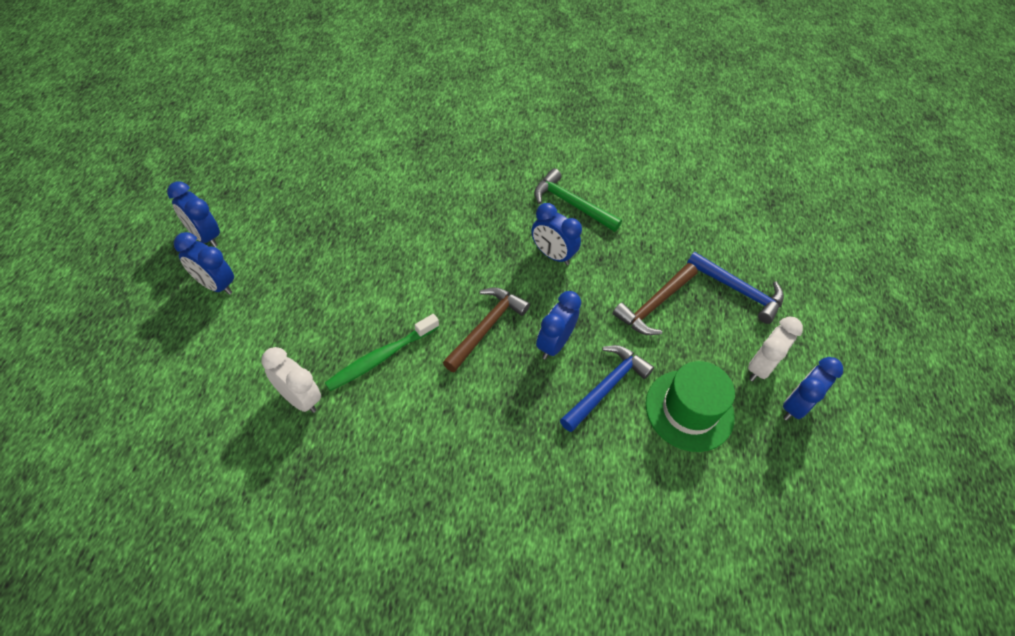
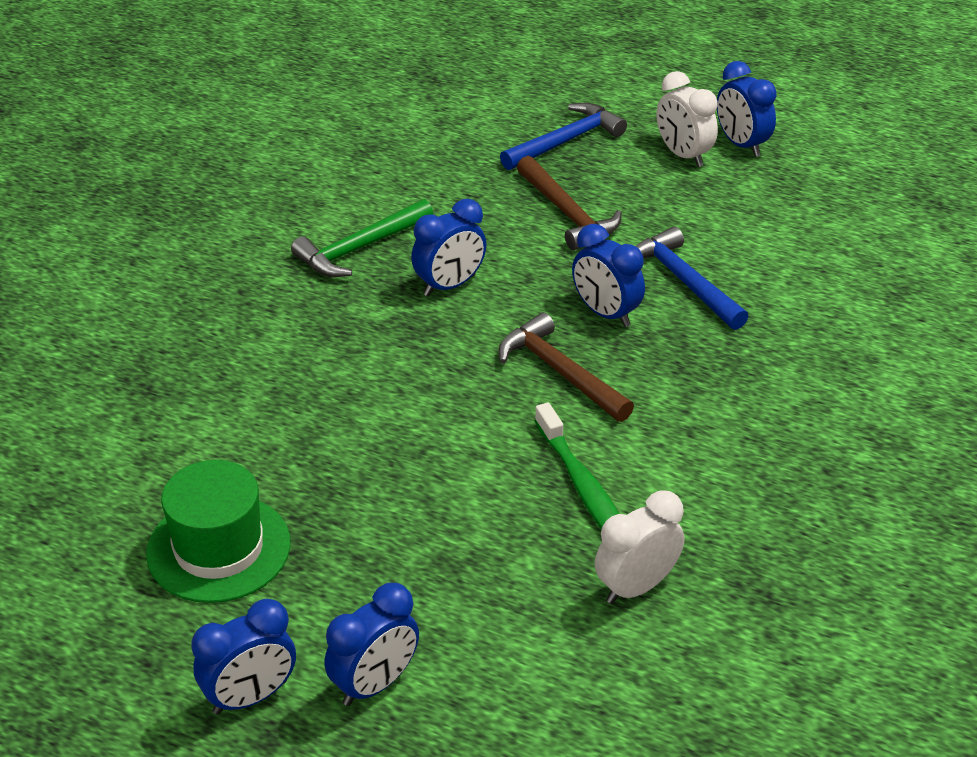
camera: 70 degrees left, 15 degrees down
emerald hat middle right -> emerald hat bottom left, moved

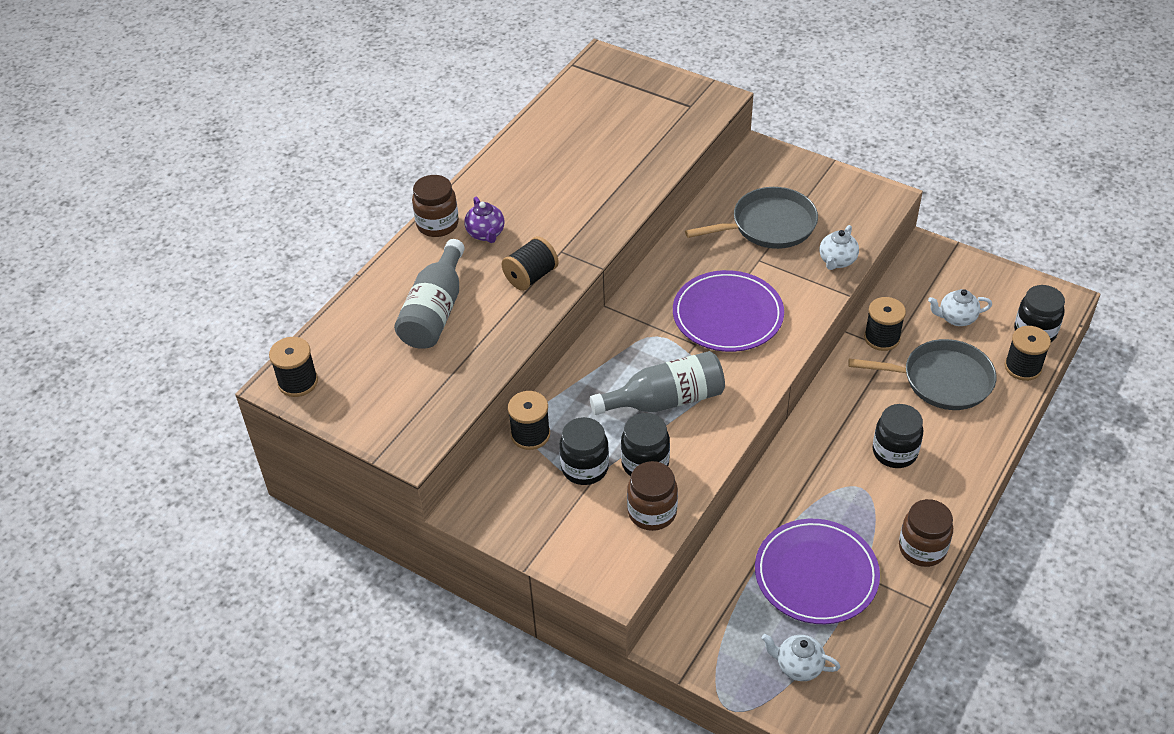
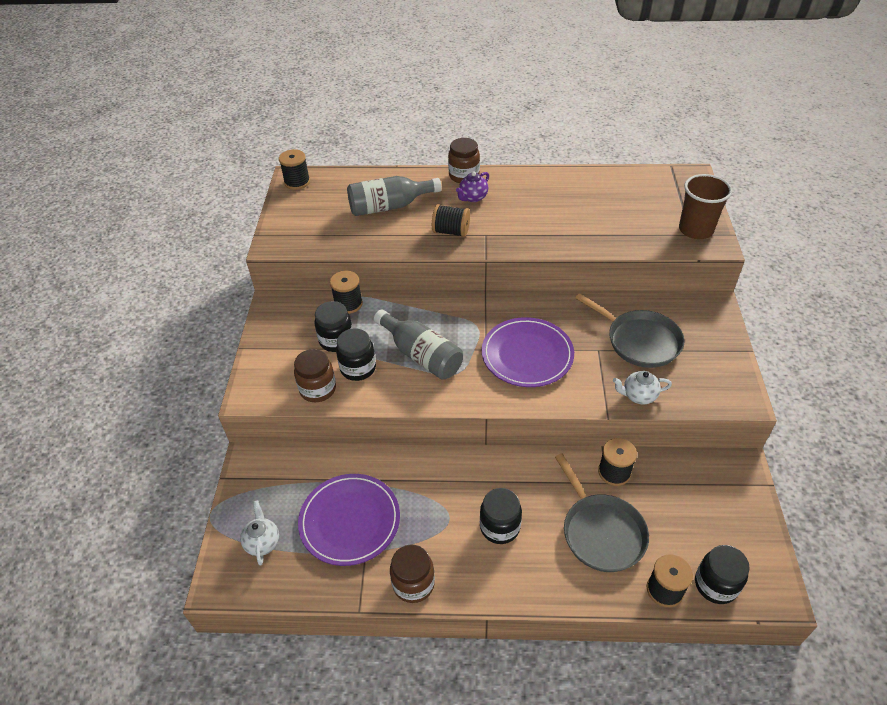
camera: 60 degrees right, 0 degrees up
none -> dark brown cup top right
pure white tea pot (3rd from left) middle right -> none

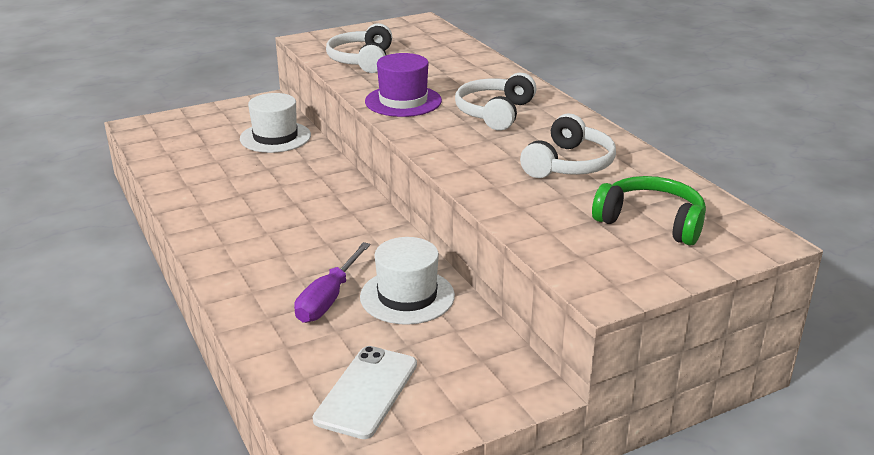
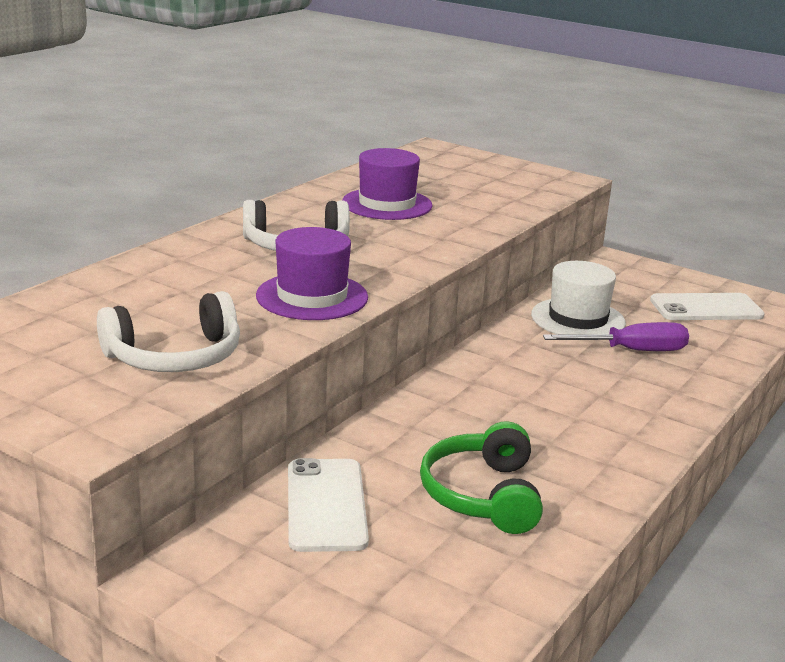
camera: 120 degrees left, 5 degrees down
pure white hat (1st from left) top left -> pure white phone (1st from left) bottom centre
pure white over-ear headphones (3rd from left) top centre -> royal purple hat (2nd from left) top centre
emerald over-ear headphones middle right -> emerald over-ear headphones bottom centre, moved

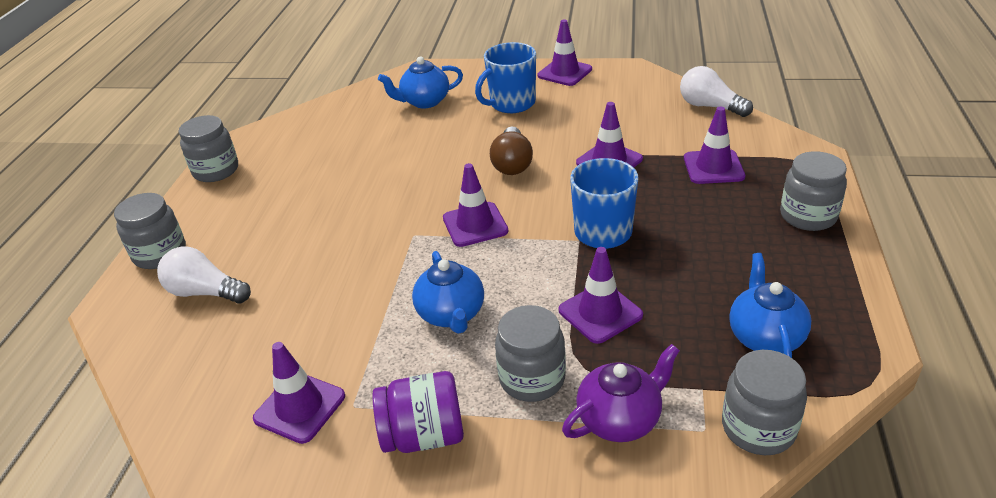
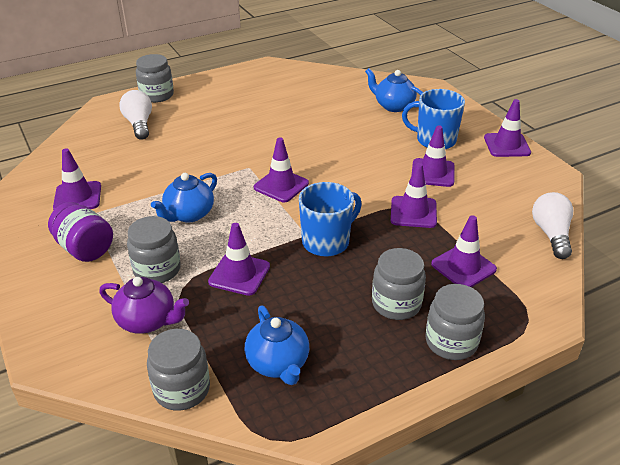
camera: 50 degrees right, 0 degrees up
blue tea pot (3rd from left in the first image) middle right -> blue tea pot (2nd from left) bottom centre, 105 degrees clockwise
gray jam jar (2nd from left in the first image) top left -> gray jam jar (4th from left) centre, moved
none -> royal purple traffic cone (5th from left) middle right
dark brown bulb top centre -> none

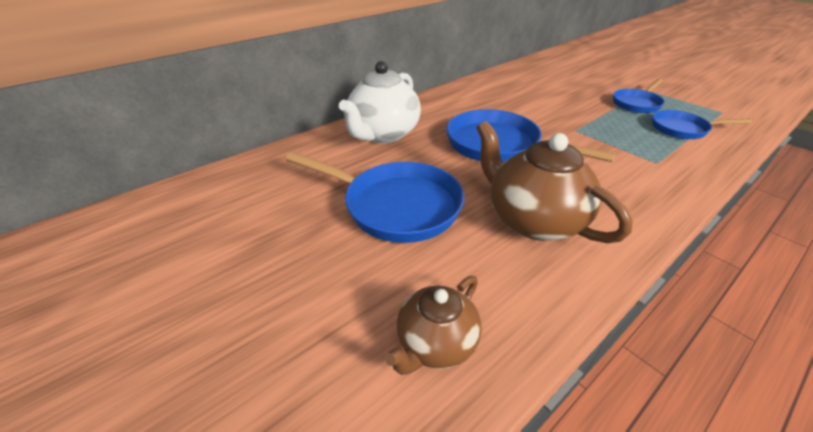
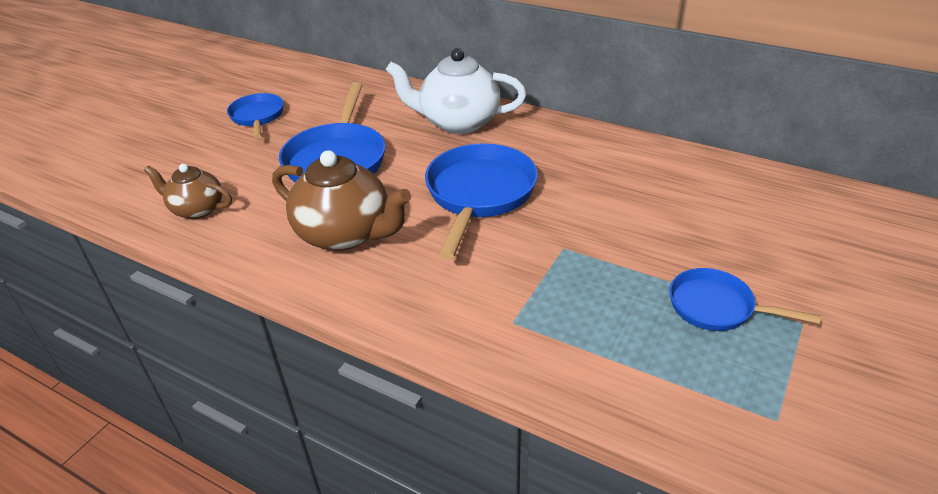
camera: 70 degrees right, 0 degrees up
blue frying pan (4th from left in the first image) top right -> blue frying pan (1st from left) top left, moved
dark brown tea pot (2nd from left) middle right -> dark brown tea pot (2nd from left) centre, 90 degrees clockwise

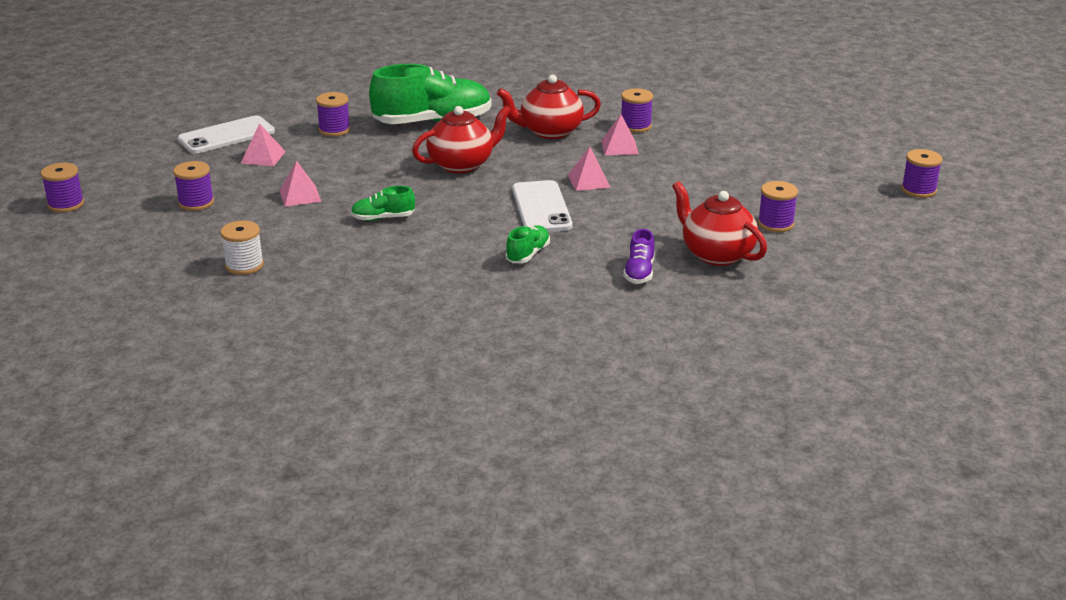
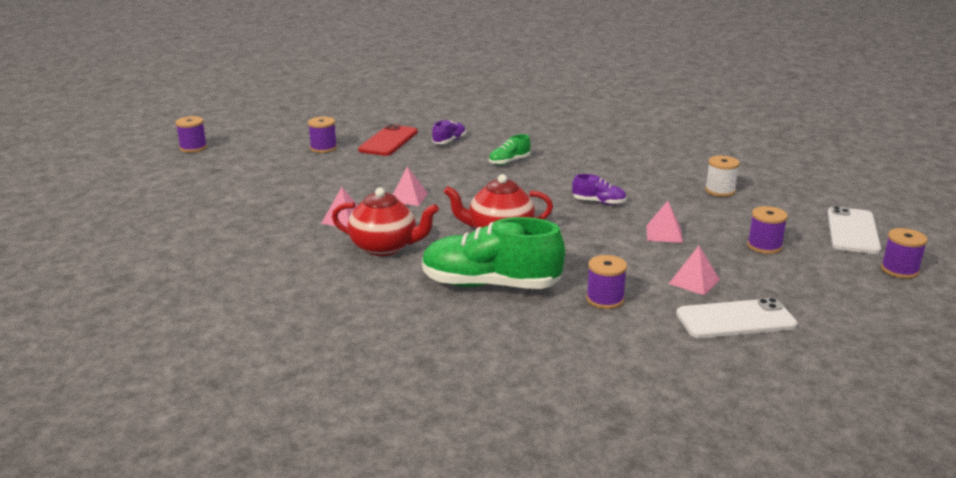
camera: 155 degrees left, 5 degrees down
crimson tea pot (3rd from left) middle right -> crimson phone top centre
emerald shoe (1st from left) centre -> royal purple shoe (2nd from left) centre
pure white phone (2nd from left) centre -> pure white phone (2nd from left) middle right, moved
royal purple reel of thread (4th from left) top centre -> none

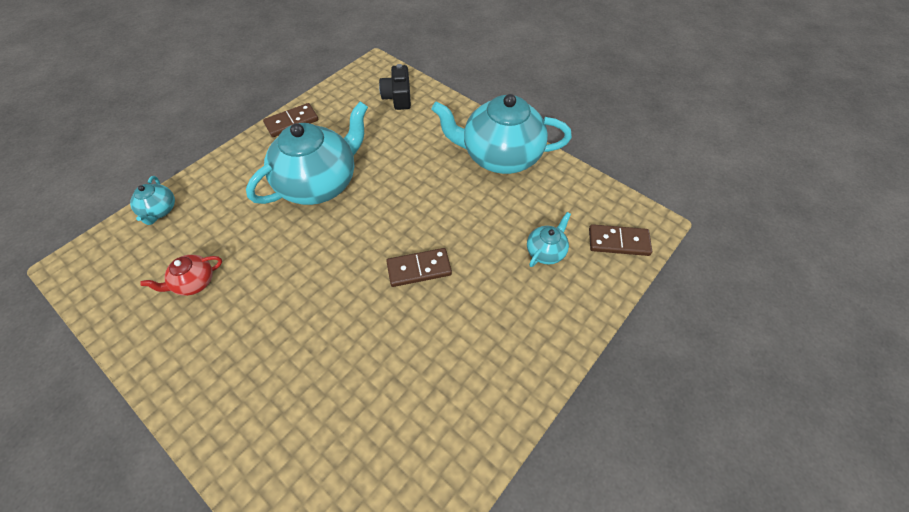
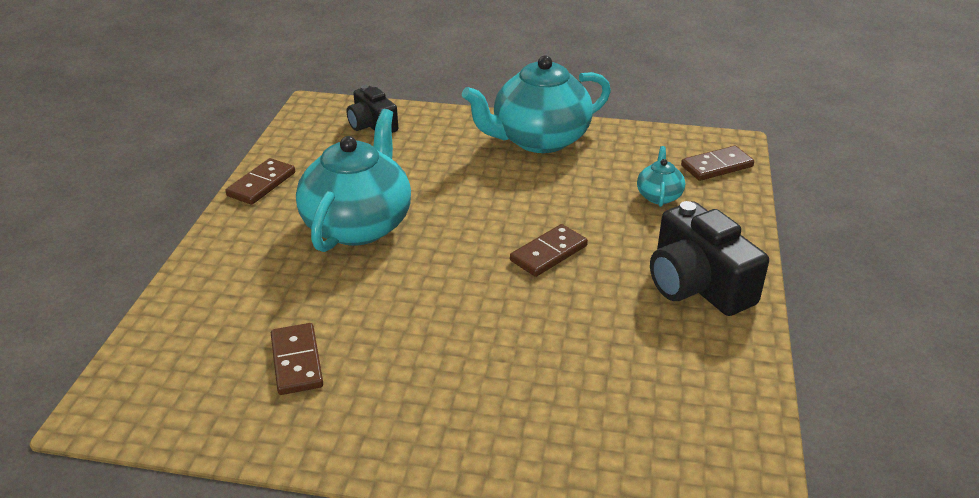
camera: 30 degrees left, 20 degrees down
crimson tea pot middle left -> dark brown domino (2nd from left) bottom left
none -> black camera (2nd from left) middle right
teal tea pot (1st from left) middle left -> none

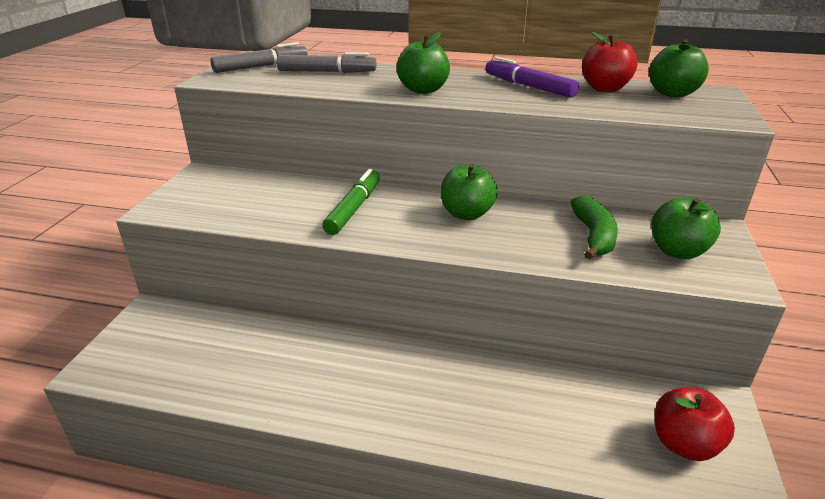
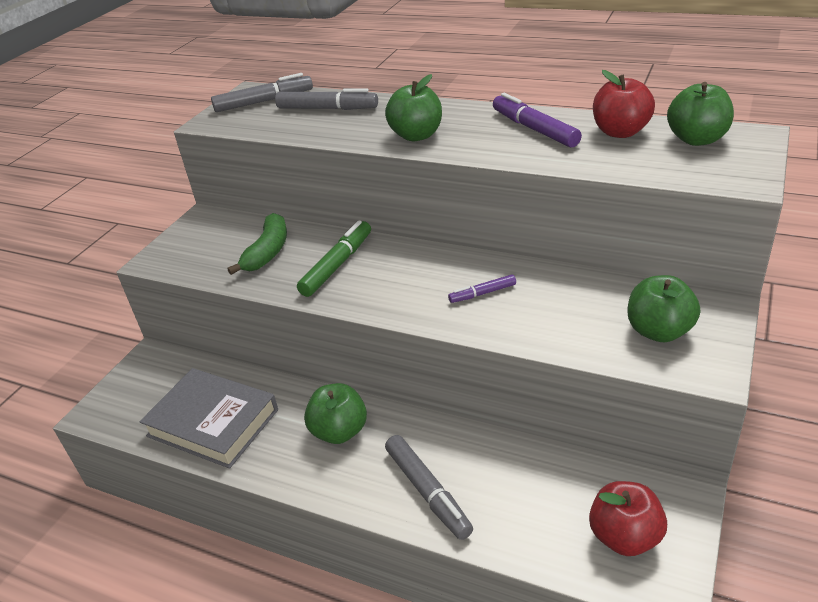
camera: 15 degrees right, 5 degrees up
none -> gray hardback bottom left
emerald banana fruit middle right -> emerald banana fruit middle left, moved
emerald toy apple (2nd from left in the first image) centre -> emerald toy apple (1st from left) bottom centre, moved
none -> gray marker (3rd from left) bottom centre
none -> royal purple marker (1st from left) centre

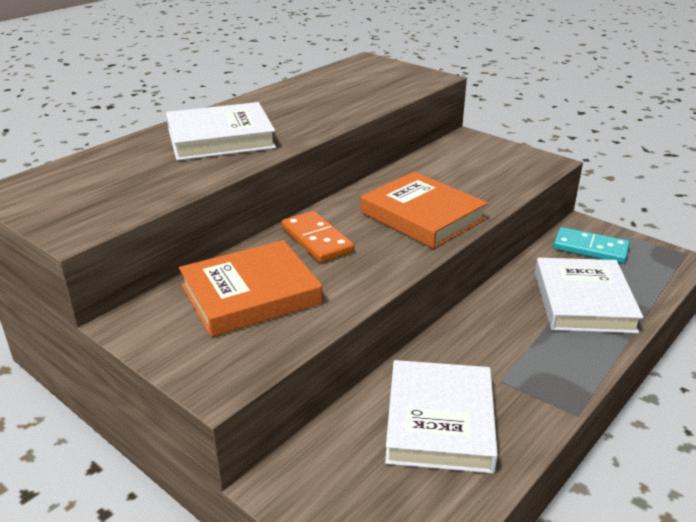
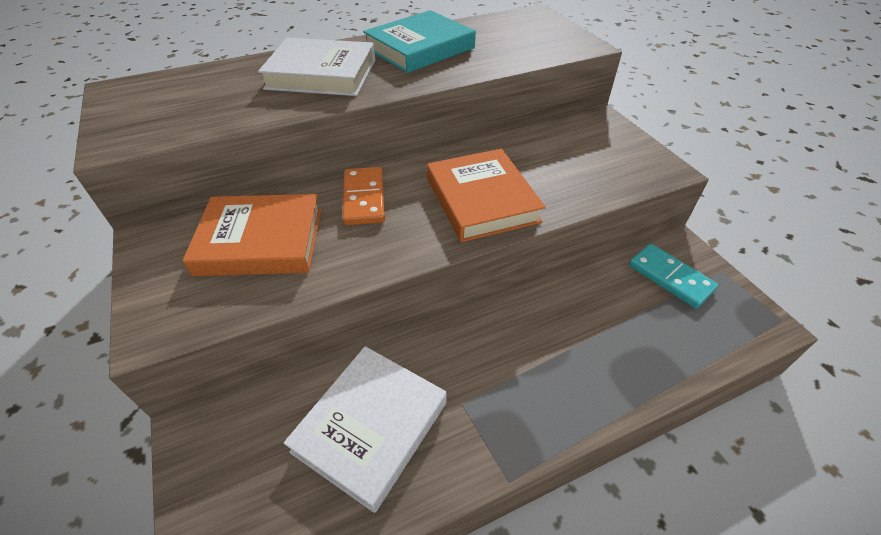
camera: 25 degrees right, 15 degrees up
none -> teal hardback top centre
pure white hardback (3rd from left) middle right -> none

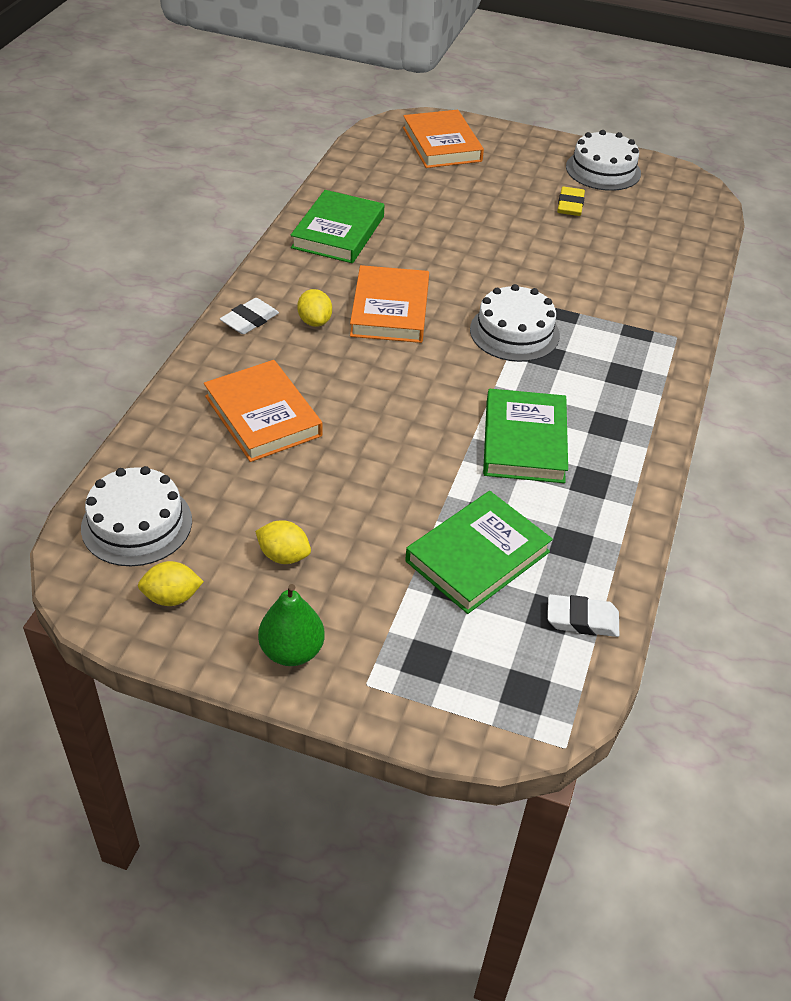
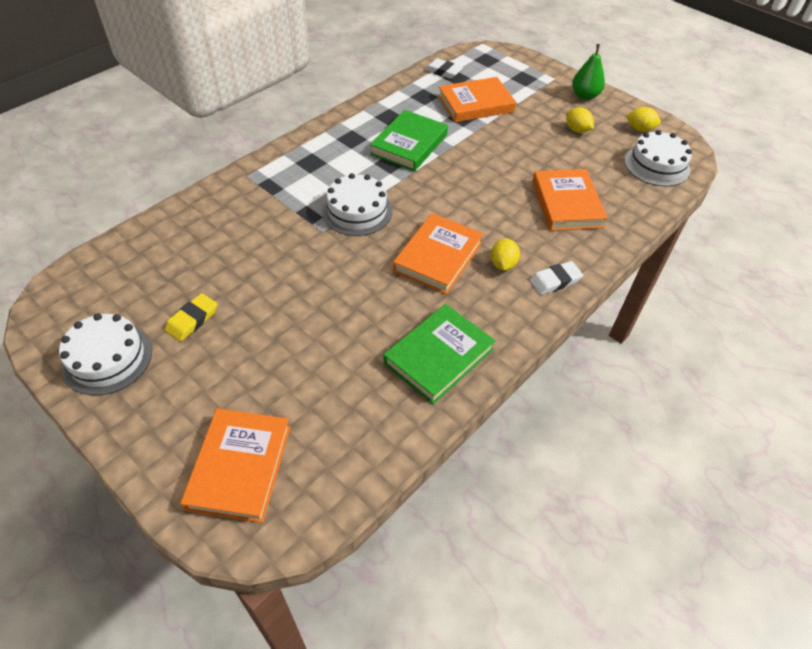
camera: 155 degrees left, 5 degrees up
emerald hardback (2nd from left) centre -> orange-coloured hardback (3rd from left) top centre

